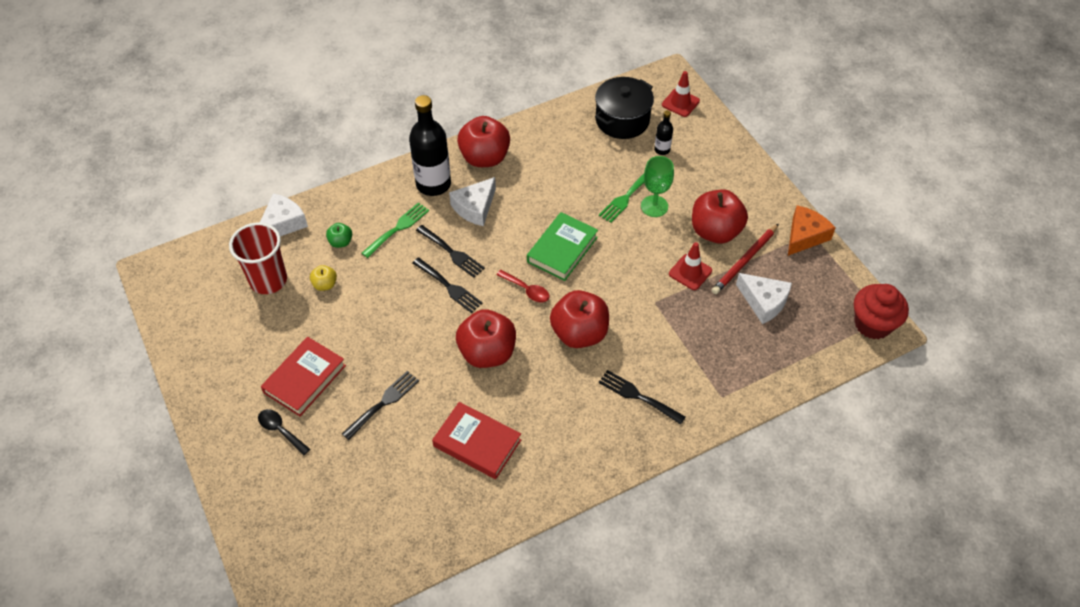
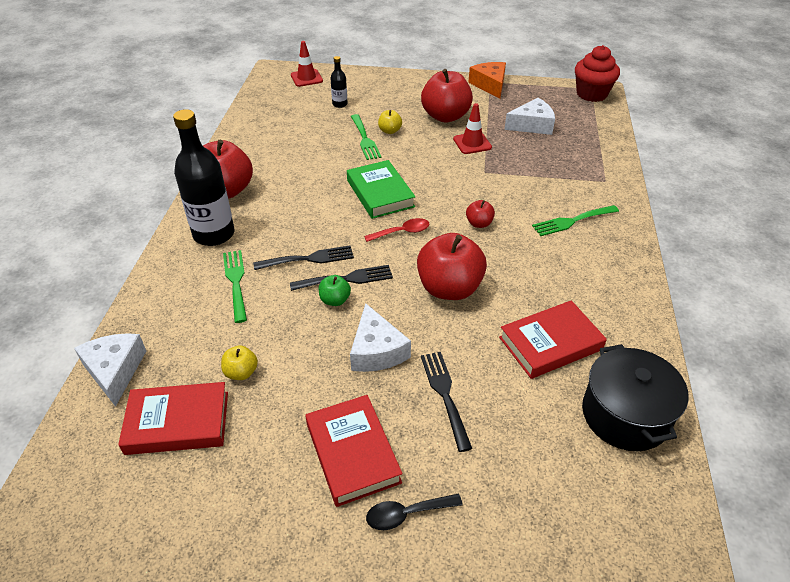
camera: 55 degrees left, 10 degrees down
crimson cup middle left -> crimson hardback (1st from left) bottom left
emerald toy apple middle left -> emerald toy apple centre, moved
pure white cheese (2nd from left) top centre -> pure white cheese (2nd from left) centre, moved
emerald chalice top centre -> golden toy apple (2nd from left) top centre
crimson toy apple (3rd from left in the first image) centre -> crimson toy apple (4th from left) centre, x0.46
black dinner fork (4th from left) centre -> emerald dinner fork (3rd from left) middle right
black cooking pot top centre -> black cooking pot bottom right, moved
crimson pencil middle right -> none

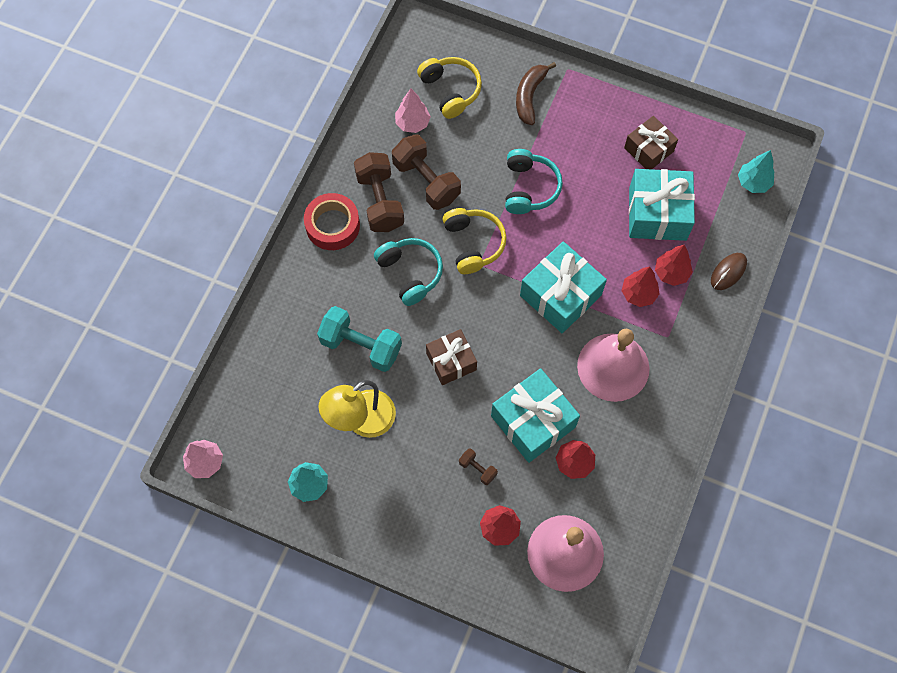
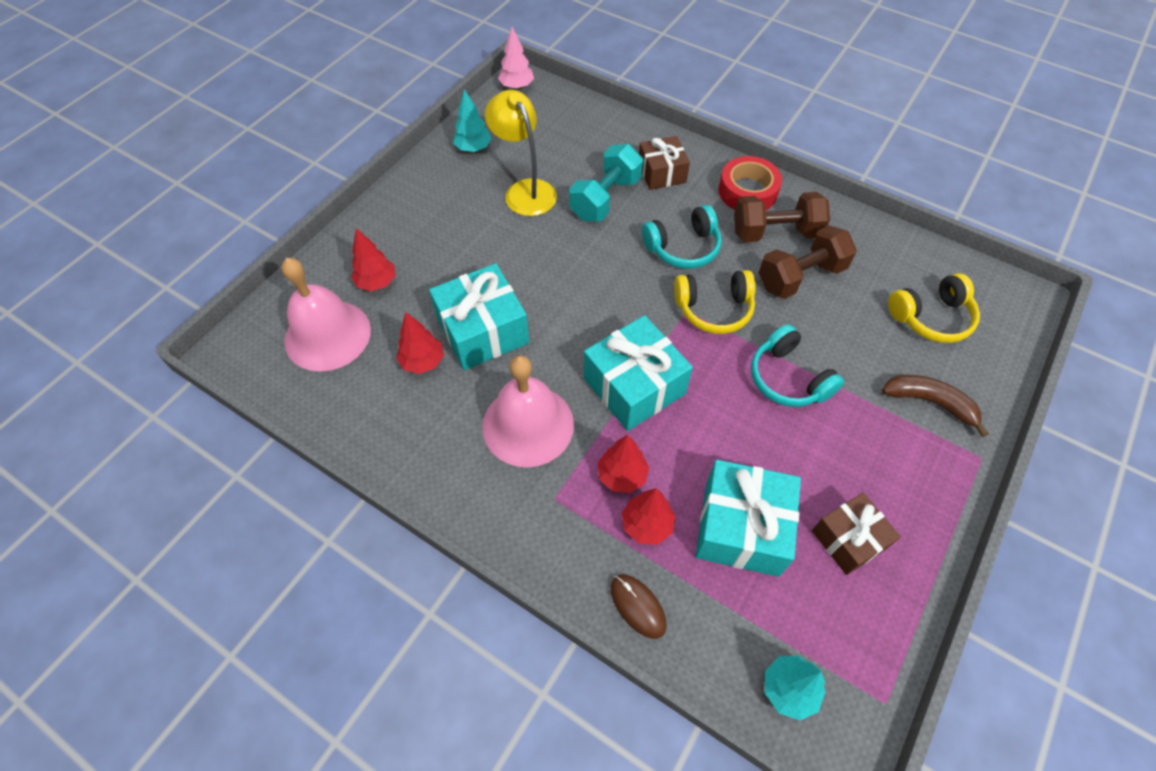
camera: 100 degrees right, 10 degrees down
dark brown gift (1st from left) centre -> dark brown gift (1st from left) top centre, moved
teal over-ear headphones (2nd from left) top centre -> teal over-ear headphones (2nd from left) middle right, 45 degrees clockwise
rose-pink fir tree (2nd from left) top centre -> none
dark brown hand weight (3rd from left) bottom centre -> none

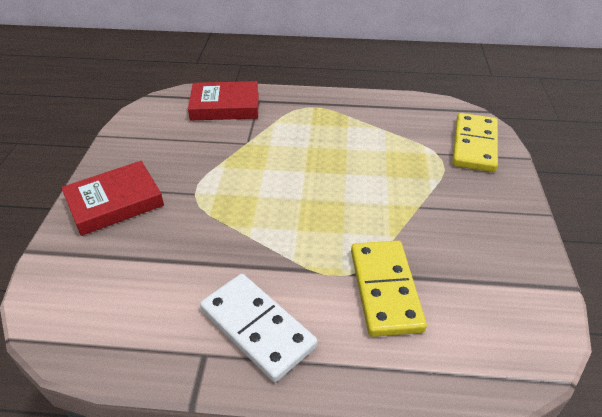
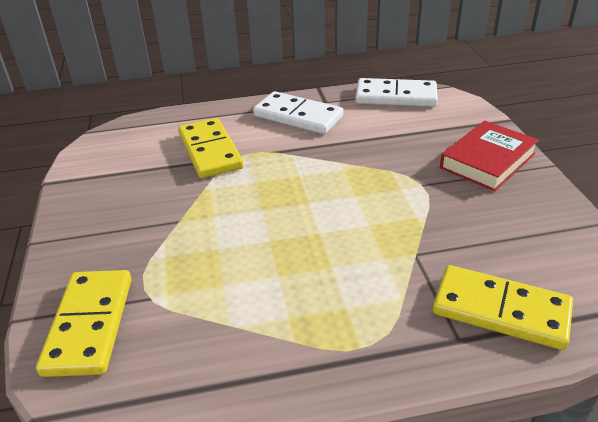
camera: 165 degrees right, 5 degrees down
none -> pure white domino (2nd from left) top centre
crimson hardback (2nd from left) top centre -> golden domino (3rd from left) bottom right

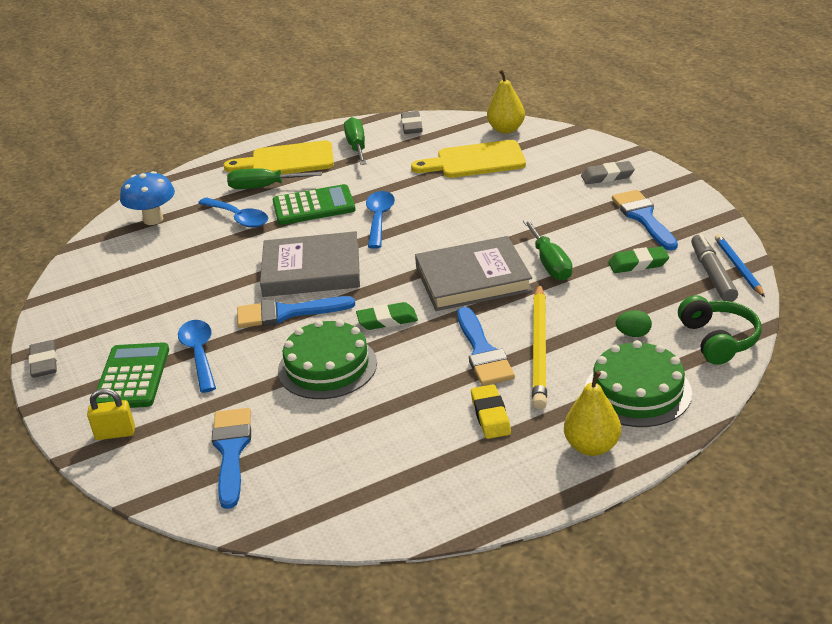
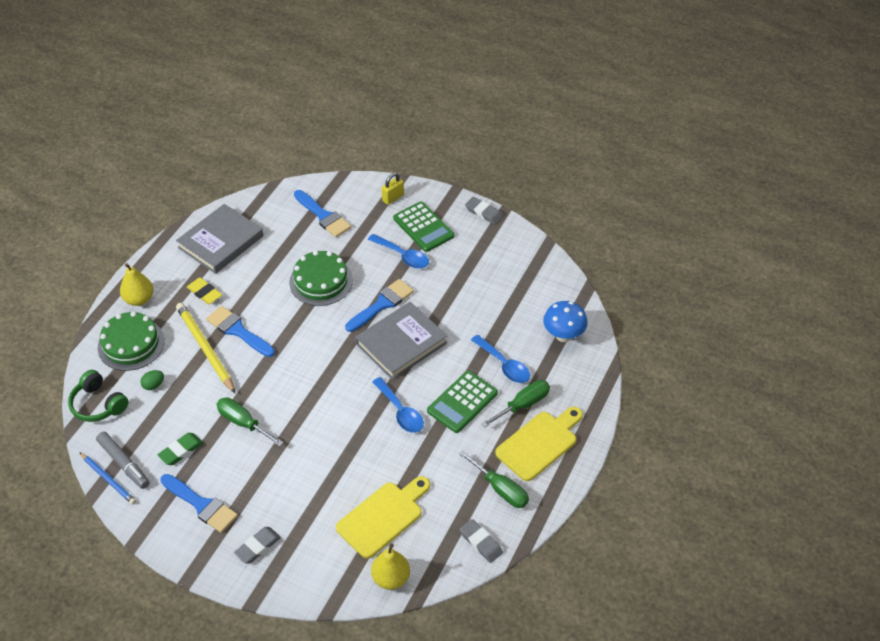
camera: 140 degrees right, 15 degrees up
gray hardback (2nd from left in the first image) centre -> gray hardback (1st from left) middle left, moved
blue tablespoon (2nd from left in the first image) middle left -> blue tablespoon (3rd from left) centre, 135 degrees counterclockwise
emerald gum eraser (1st from left) centre -> none

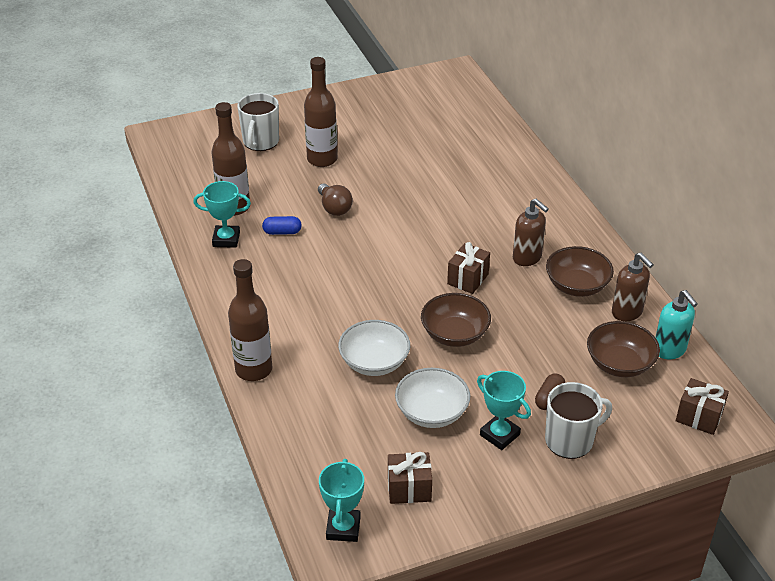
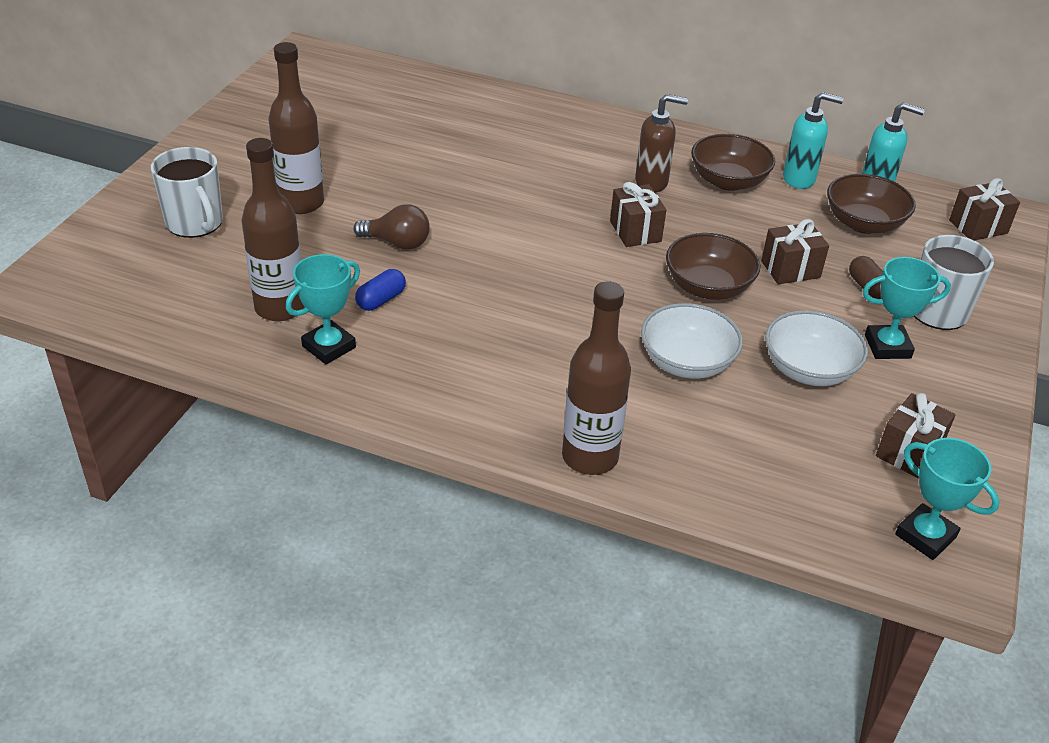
camera: 50 degrees left, 0 degrees up
none -> dark brown gift (2nd from left) middle right
dark brown pump bottle (2nd from left) middle right -> teal pump bottle (1st from left) top right

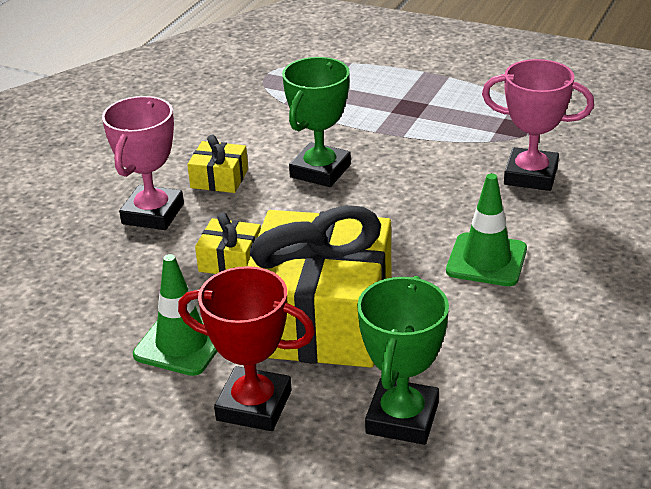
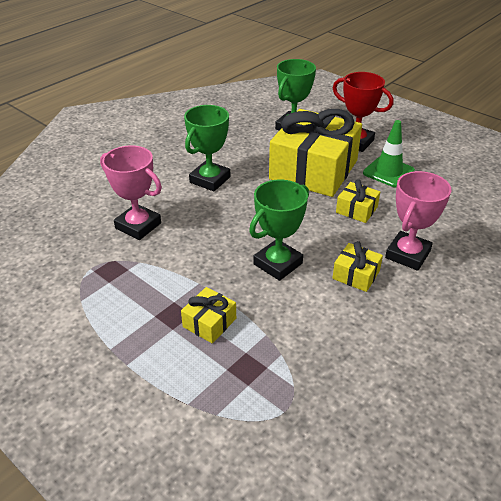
camera: 165 degrees left, 5 degrees up
none -> golden gift (1st from left) centre
emerald traffic cone (2nd from left) middle right -> emerald prize cup (1st from left) top centre

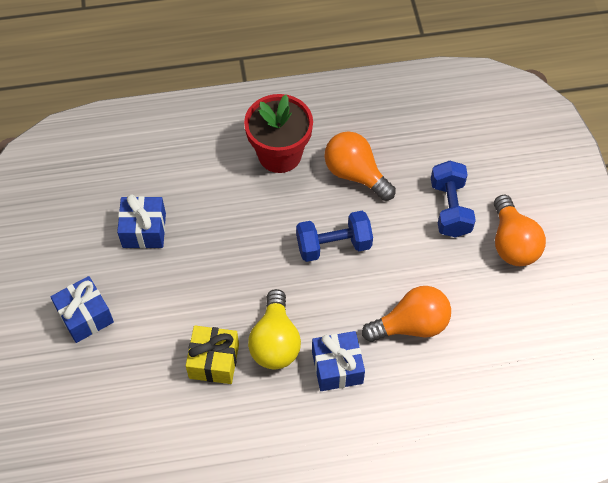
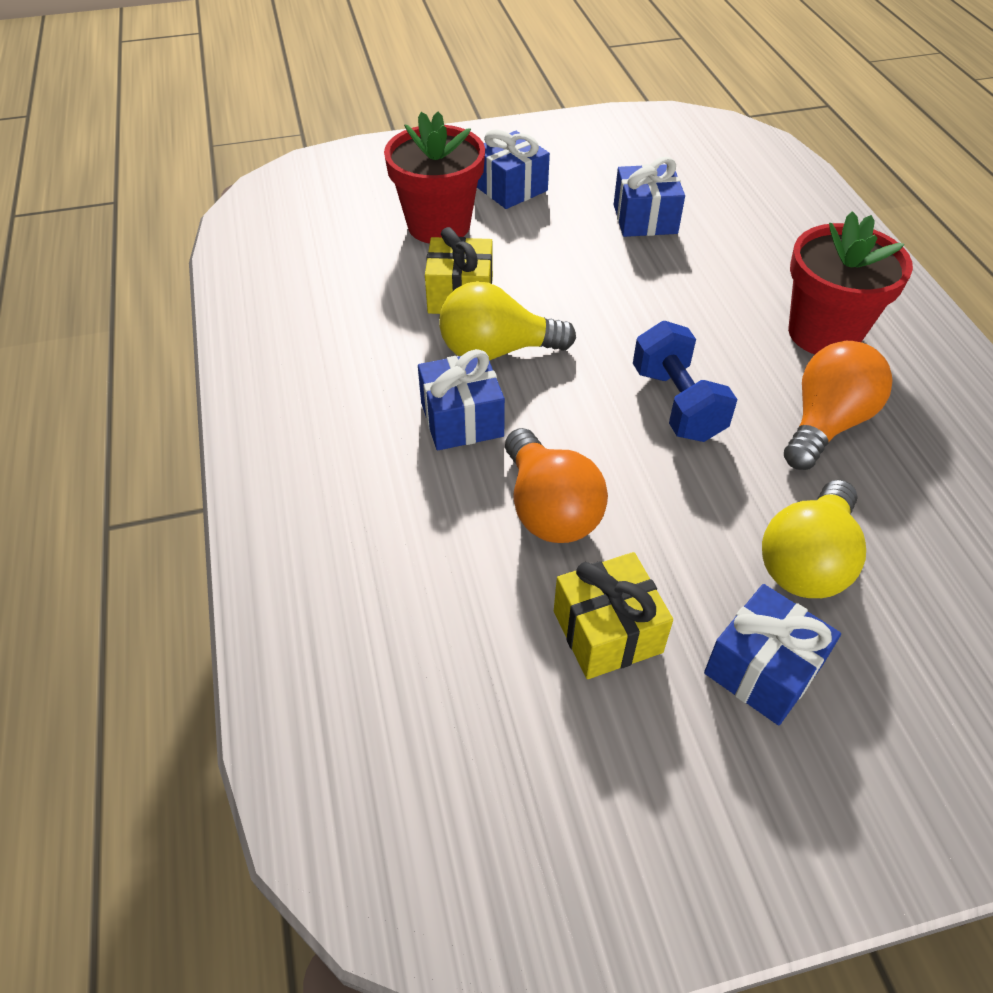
camera: 85 degrees right, 10 degrees down
none -> crimson potted plant (1st from left) top centre
none -> golden gift (2nd from left) centre
orange-coloured bulb (3rd from left) middle right -> blue gift (4th from left) middle right
blue hand weight (2nd from left) middle right -> golden bulb (2nd from left) middle right

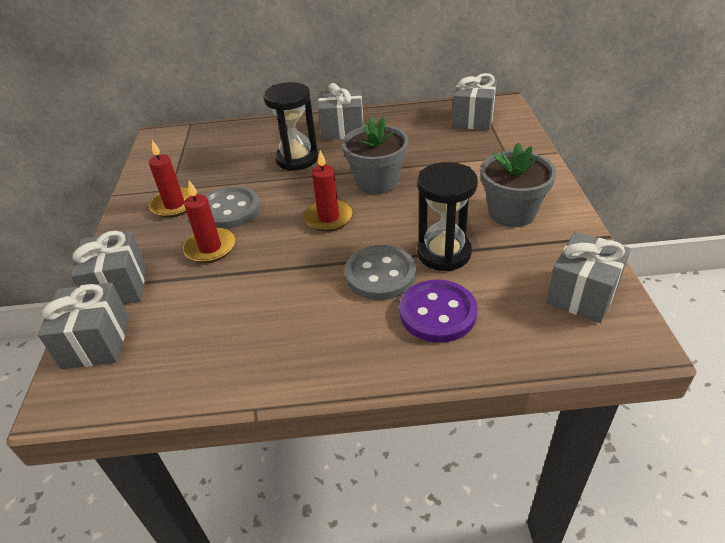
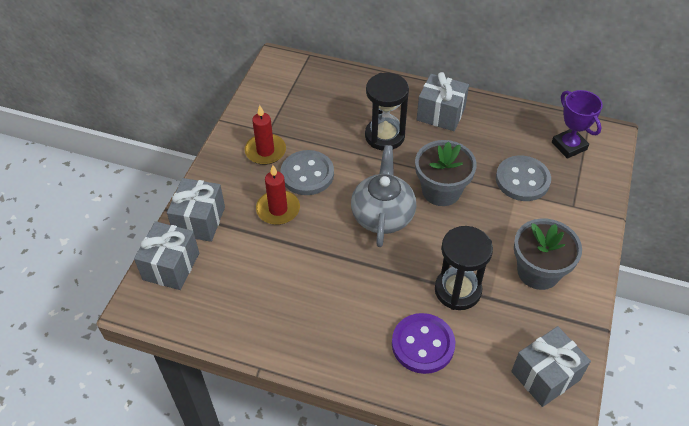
camera: 20 degrees right, 10 degrees up
crimson wax candle (3rd from left) centre -> gray tea pot centre
gray shirt button (2nd from left) centre -> gray shirt button (2nd from left) middle right, moved
gray gift (4th from left) top centre -> royal purple prize cup top right

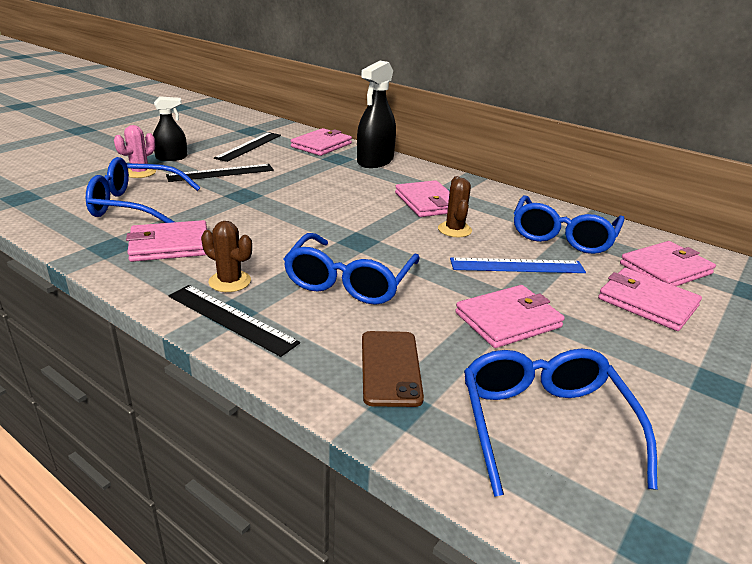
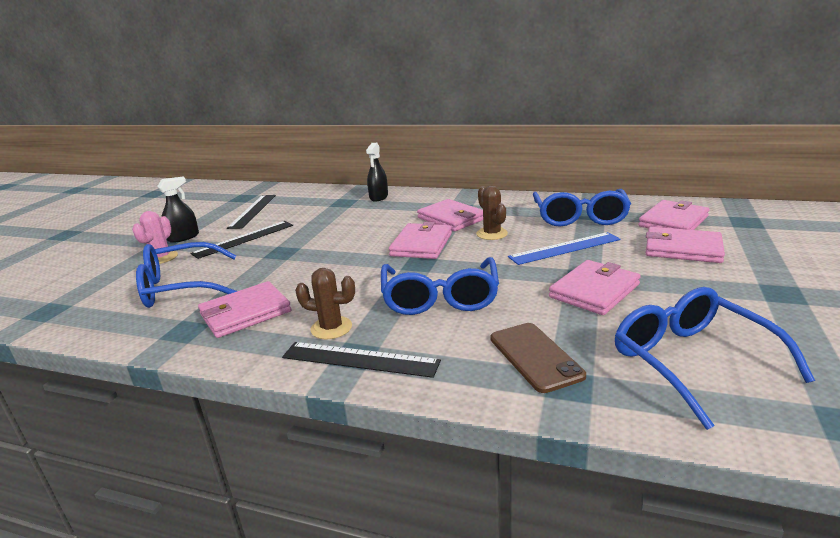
camera: 15 degrees left, 5 degrees down
black sprayer (2nd from left) top centre, x0.61
rose-pink wallet (2nd from left) top centre -> rose-pink wallet (2nd from left) centre, moved

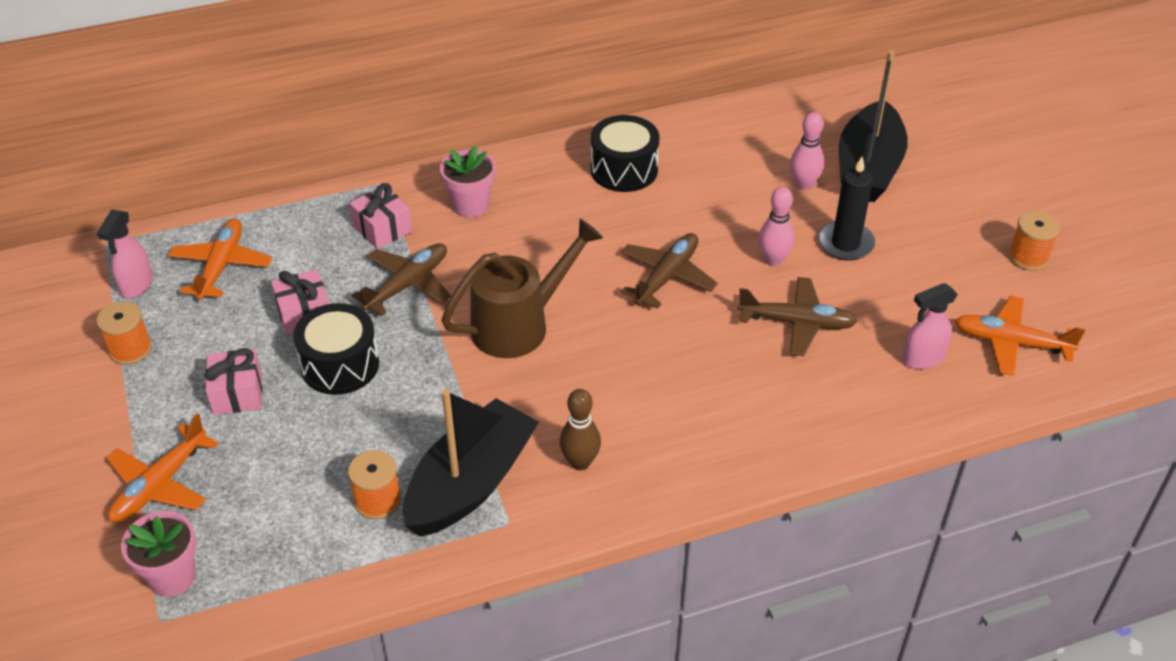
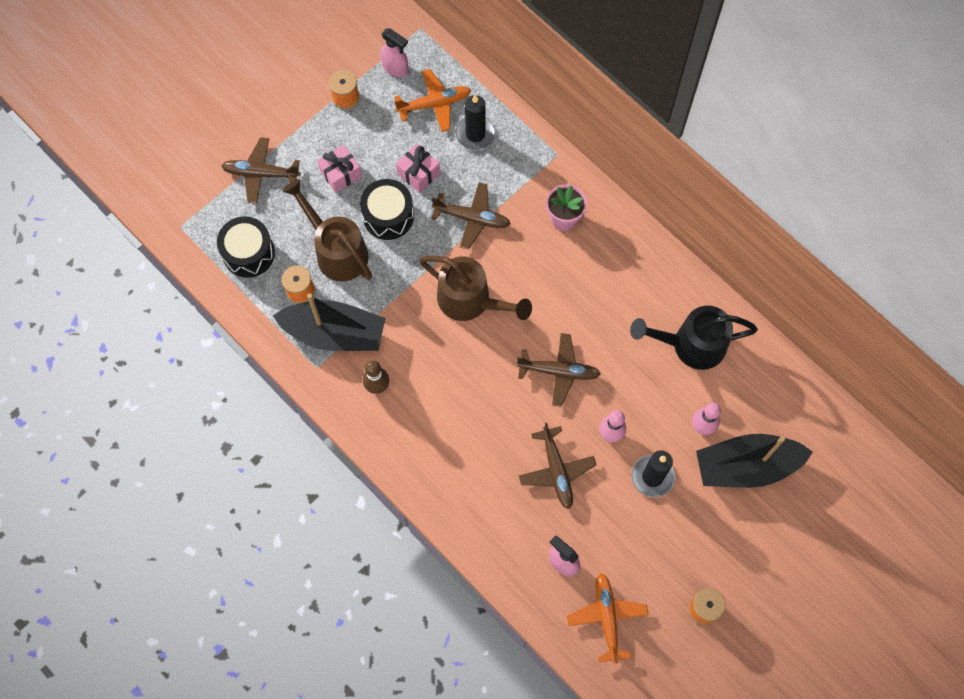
camera: 65 degrees right, 25 degrees up
black toy drum (2nd from left in the first image) top centre -> black toy drum (1st from left) middle left, moved
orange-coloured aeroplane (1st from left) bottom left -> dark brown aeroplane (1st from left) top left
none -> dark brown sprinkling can (1st from left) top centre
rose-pink sprayer (1st from left) middle left -> rose-pink sprayer (1st from left) top centre, 135 degrees counterclockwise
none -> black wax candle (1st from left) top centre
none -> black sprinkling can middle right
rose-pink potted plant (1st from left) bottom left -> none
rose-pink gift (3rd from left) top left -> none

